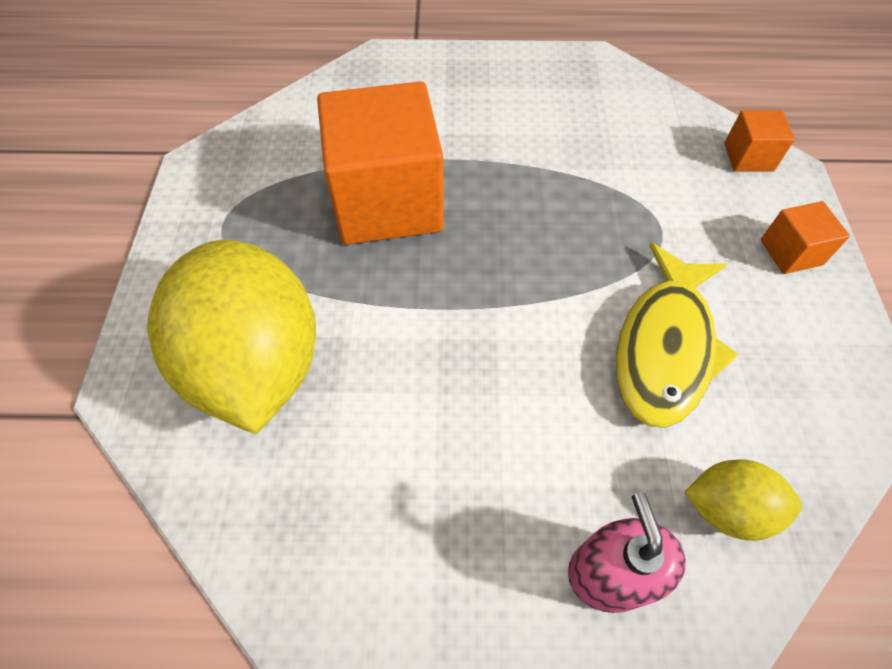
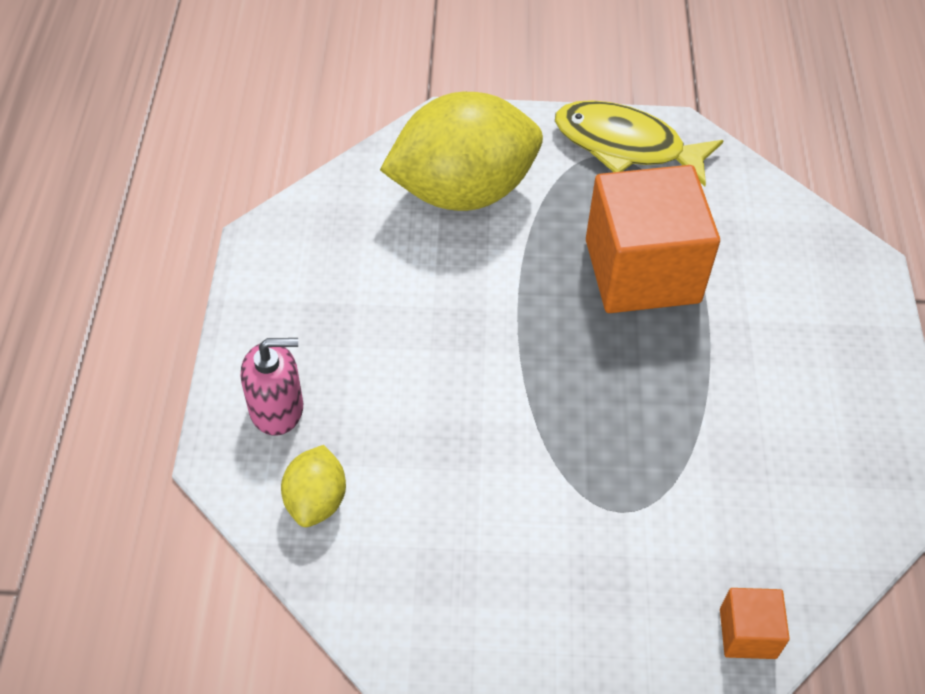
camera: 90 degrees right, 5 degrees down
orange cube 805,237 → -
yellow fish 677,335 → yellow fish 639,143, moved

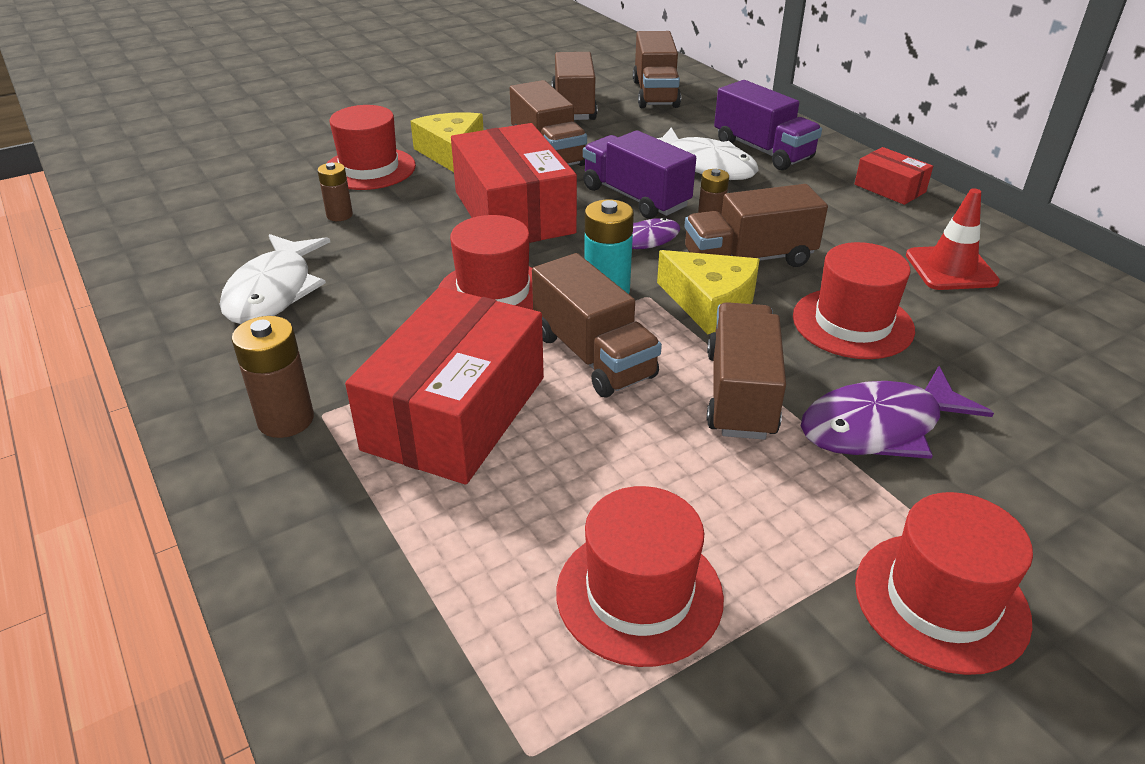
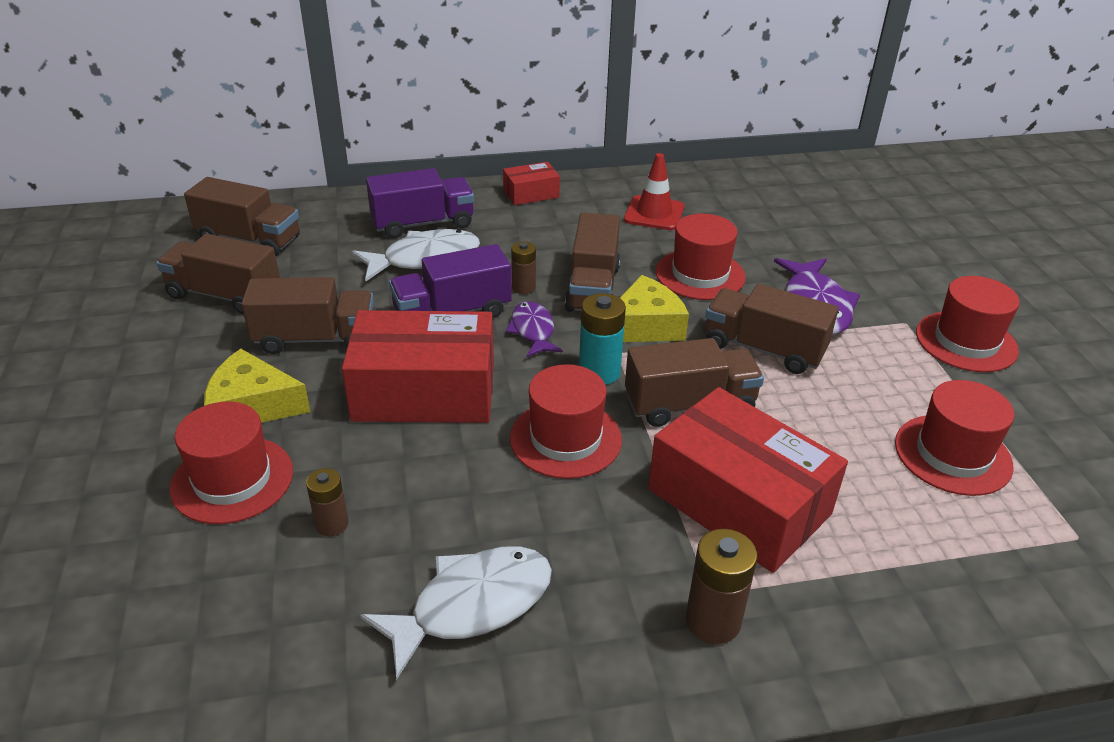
camera: 70 degrees left, 0 degrees up
white fish 274,279 → white fish 456,613, 60 degrees counterclockwise

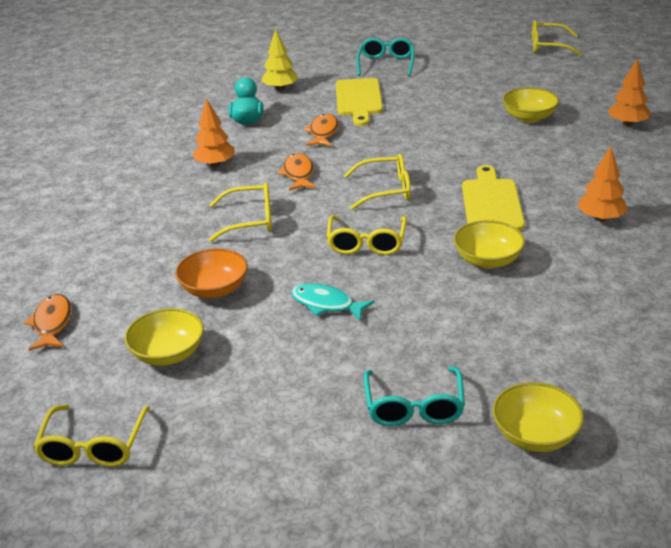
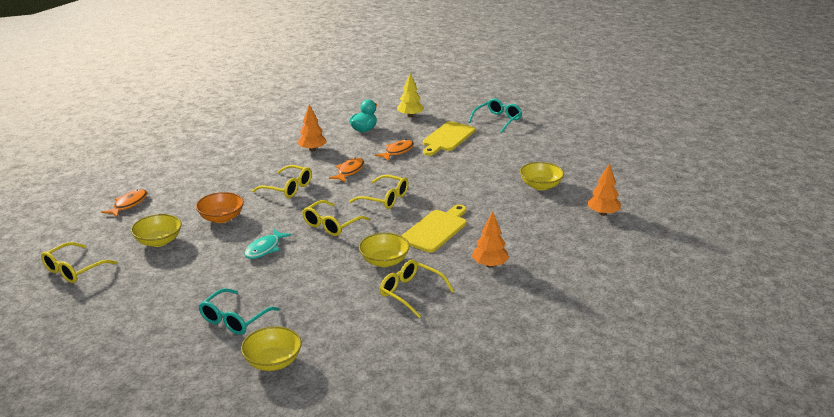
camera: 30 degrees right, 5 degrees down
yellow glasses 557,38 → yellow glasses 417,289, moved
turquoise fish 333,302 → turquoise fish 267,244, 120 degrees counterclockwise

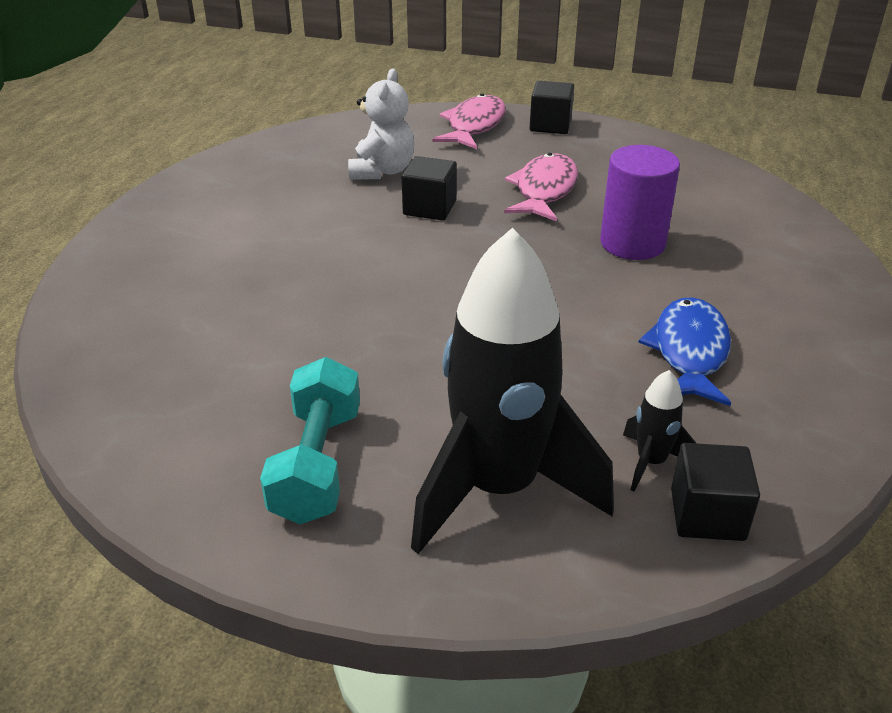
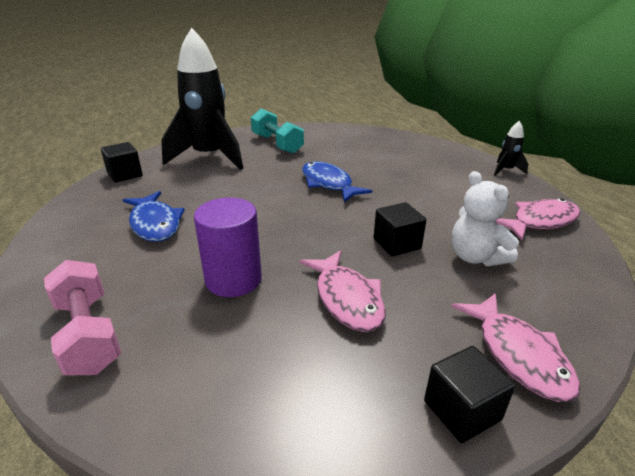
camera: 140 degrees right, 5 degrees down
black rocket 659,431 → black rocket 511,148, moved
- → blue fish 337,181
- → pink fish 537,219
- → pink dumbbell 82,318

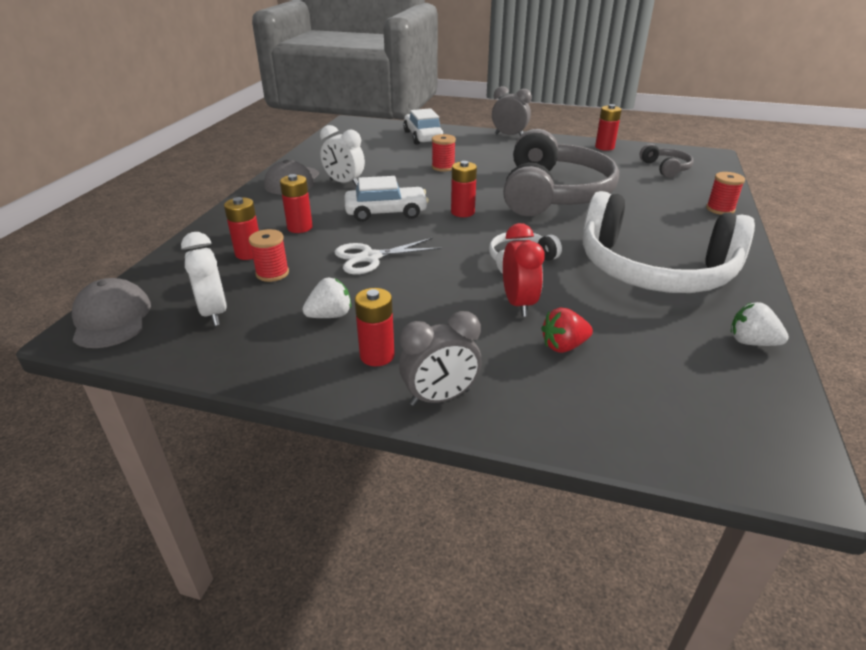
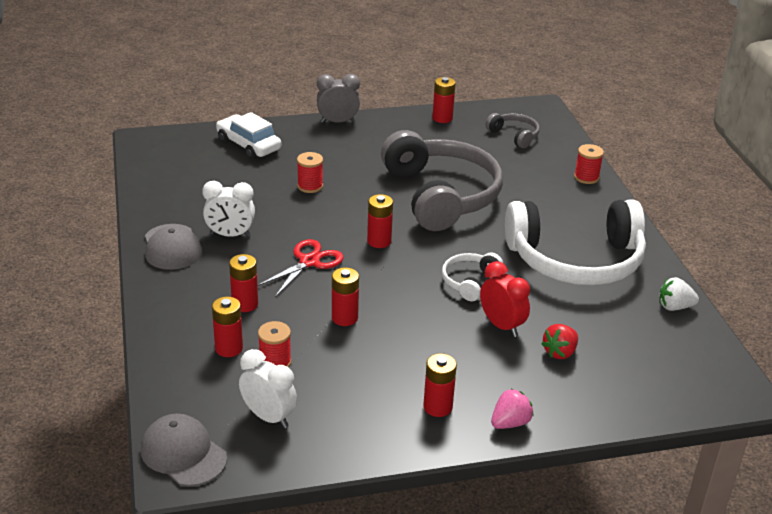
camera: 30 degrees left, 0 degrees up
white car 386,199 → red scissors 301,268
white scissors 388,256 → red battery 345,297
white strawberry 326,298 → -
grey clock 440,358 → pink strawberry 512,408

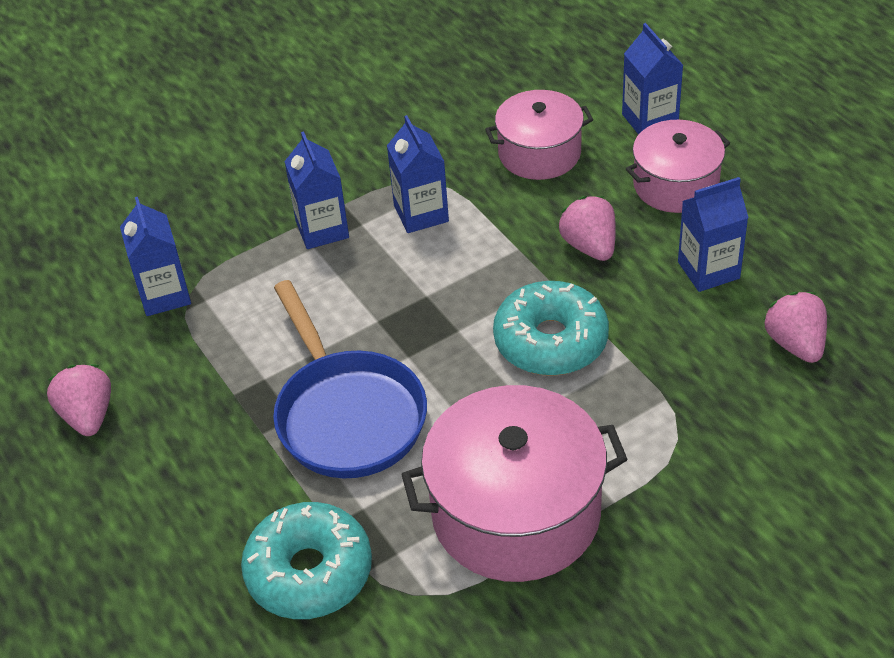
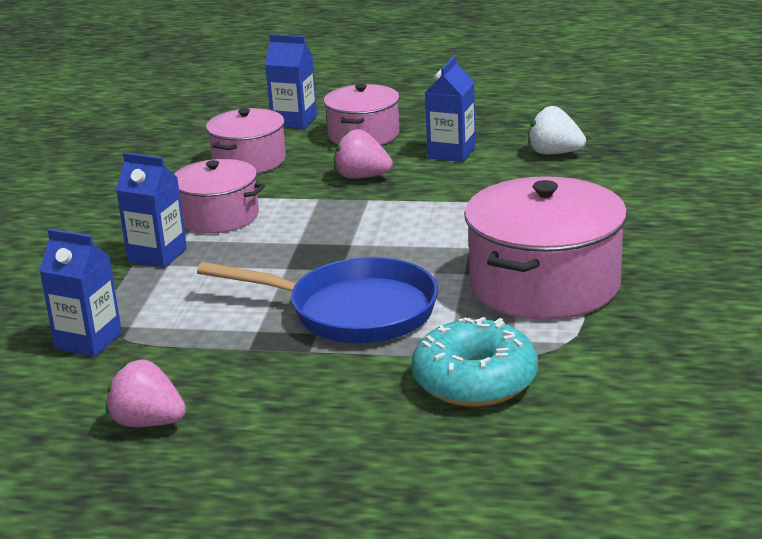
camera: 50 degrees left, 20 degrees down
blue carton 418,174 → pink pot 219,196
turquoise donut 551,328 → -
pink strawberry 795,327 → white strawberry 557,130

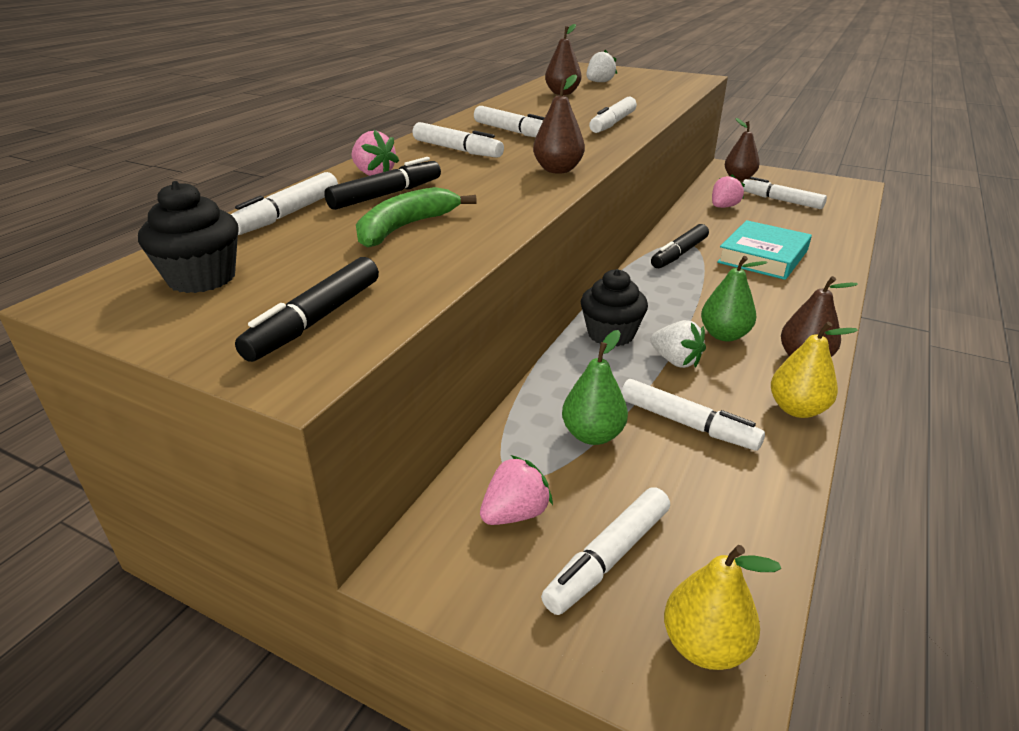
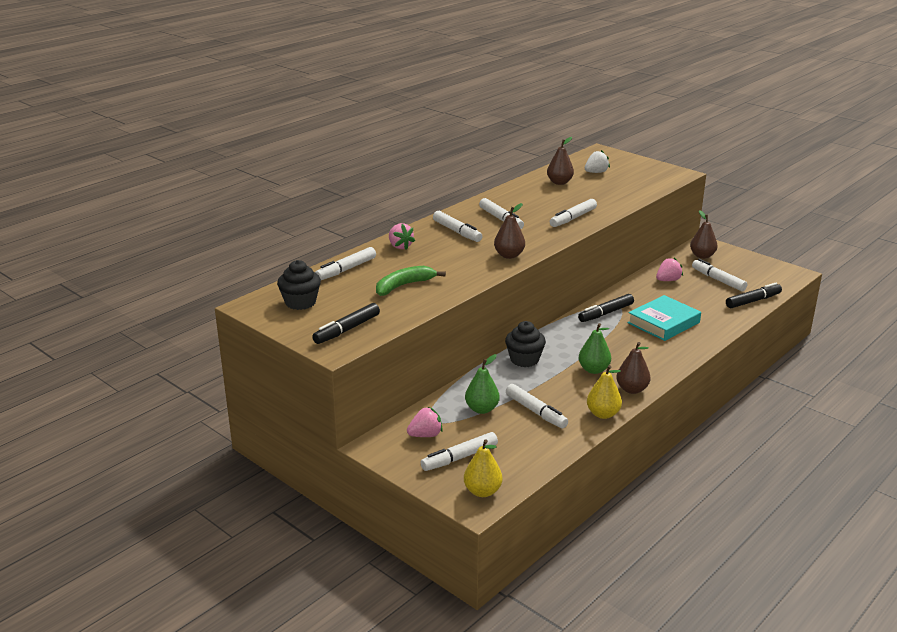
camera: 15 degrees right, 5 degrees down
black marker 382,183 → black marker 754,295, moved
white strawberry 678,344 → -

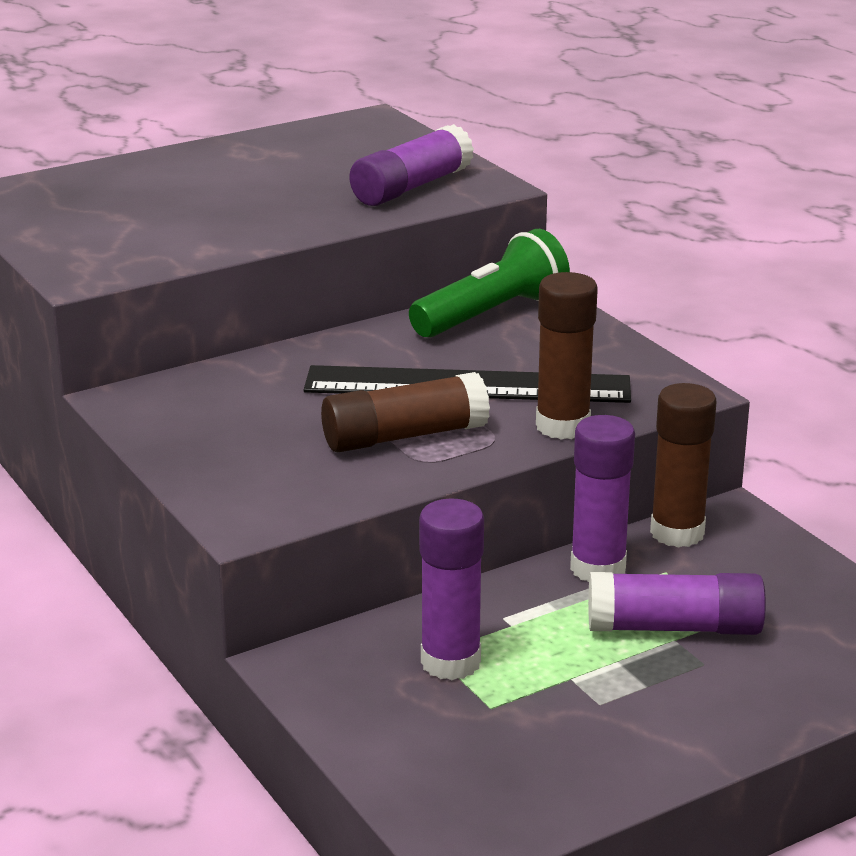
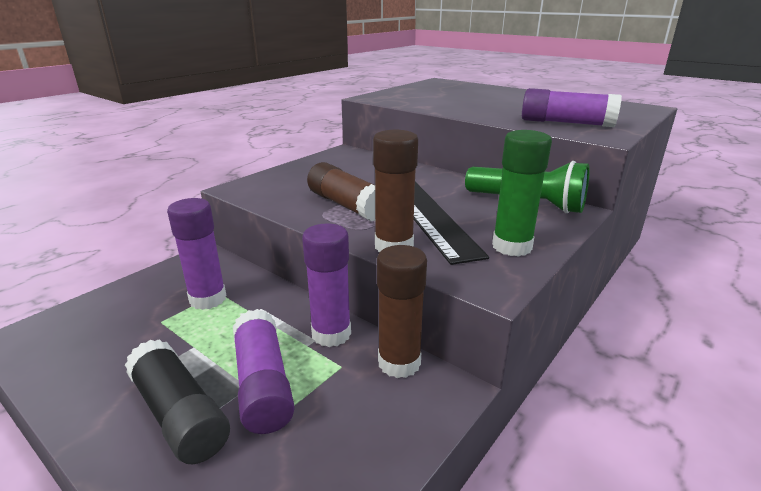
camera: 70 degrees right, 0 degrees up
- → green glue stick 522,193
- → black glue stick 177,401

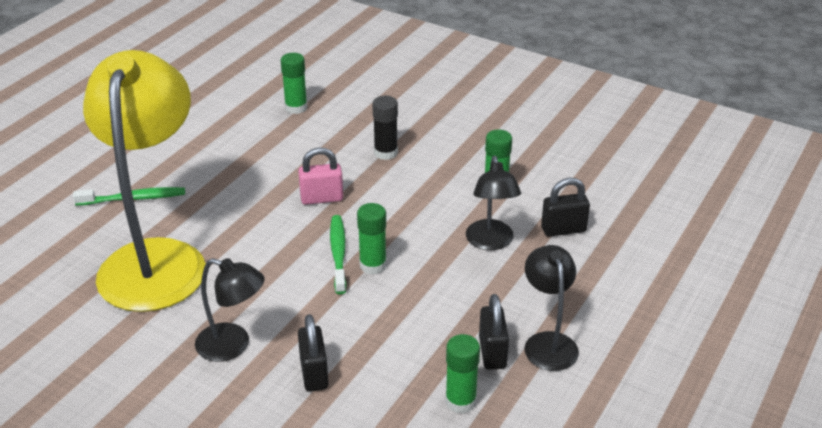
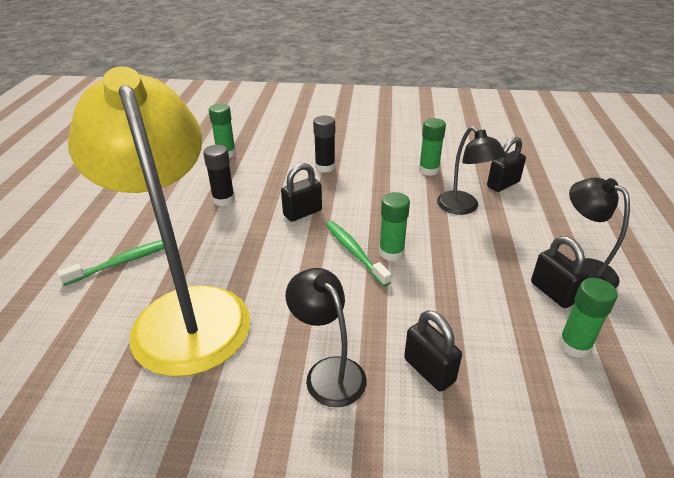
camera: 25 degrees left, 0 degrees up
pink padlock 320,176 → black padlock 301,192
black lamp 230,310 → black lamp 326,337, 120 degrees counterclockwise
- → black glue stick 219,175

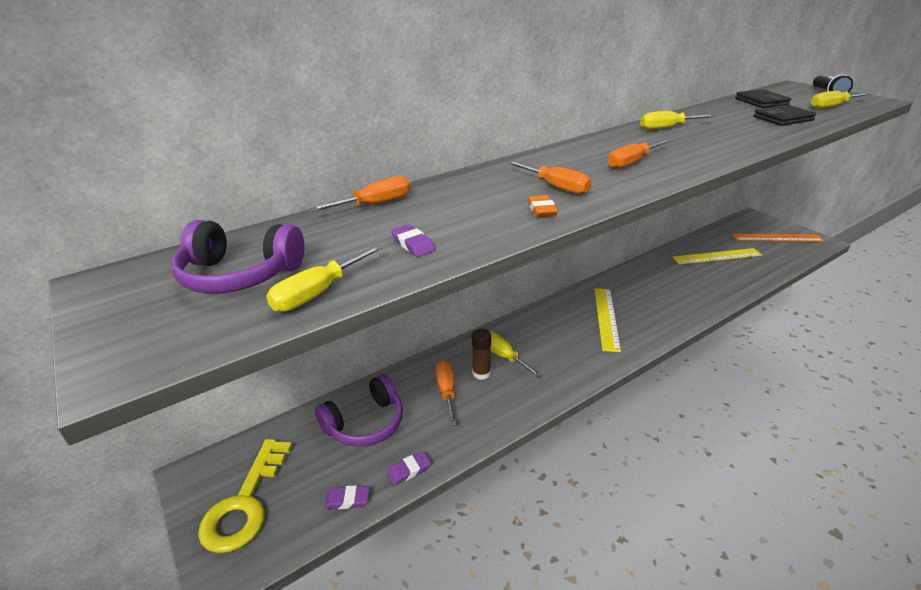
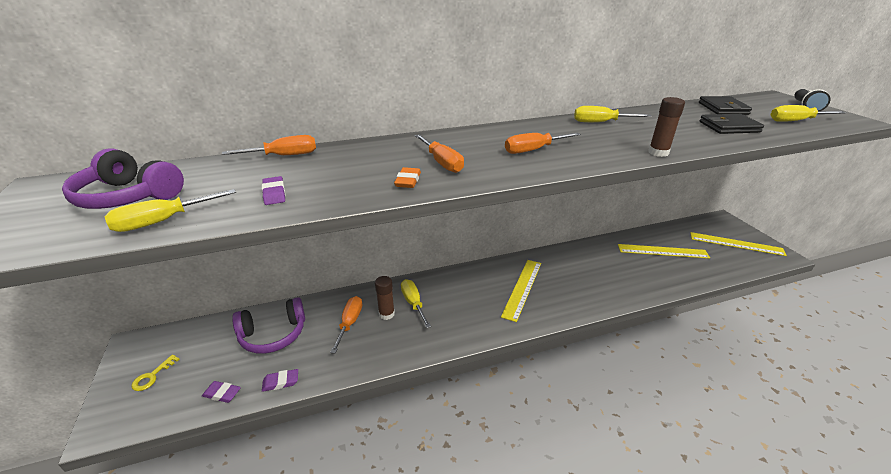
camera: 15 degrees right, 0 degrees up
orange ruler 778,238 → yellow ruler 738,244
yellow key 245,496 → yellow key 155,373, x0.44
- → brown glue stick 666,127

